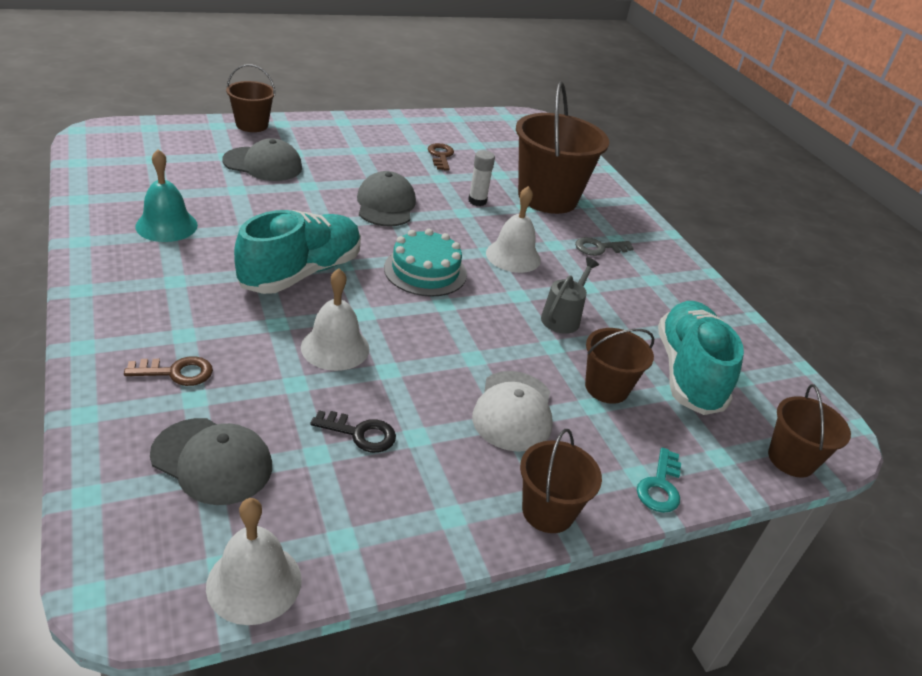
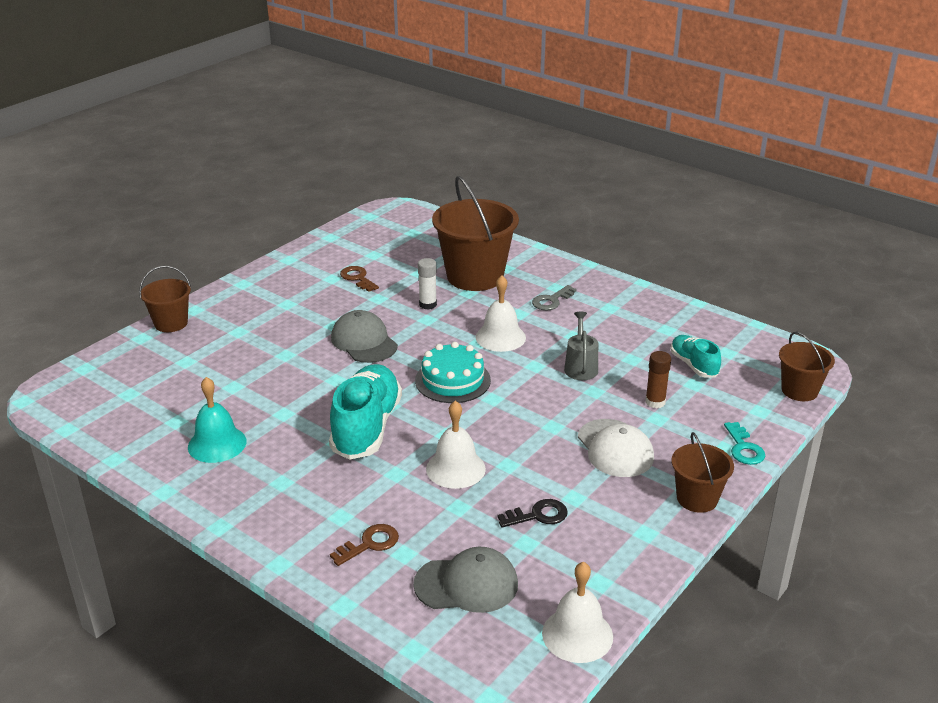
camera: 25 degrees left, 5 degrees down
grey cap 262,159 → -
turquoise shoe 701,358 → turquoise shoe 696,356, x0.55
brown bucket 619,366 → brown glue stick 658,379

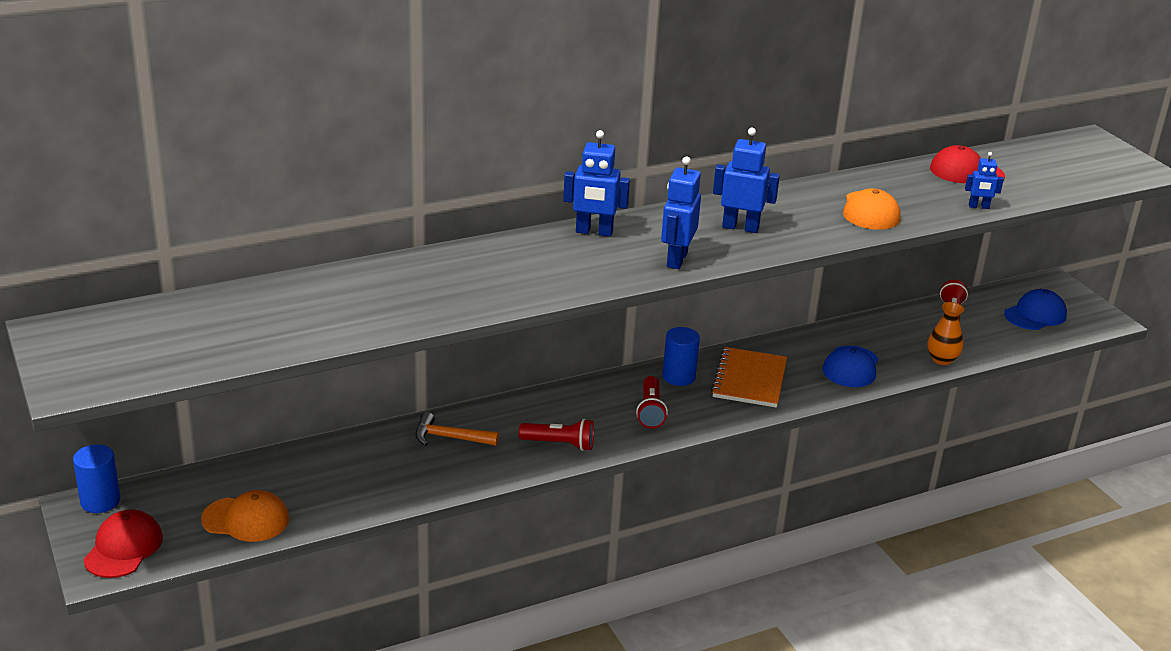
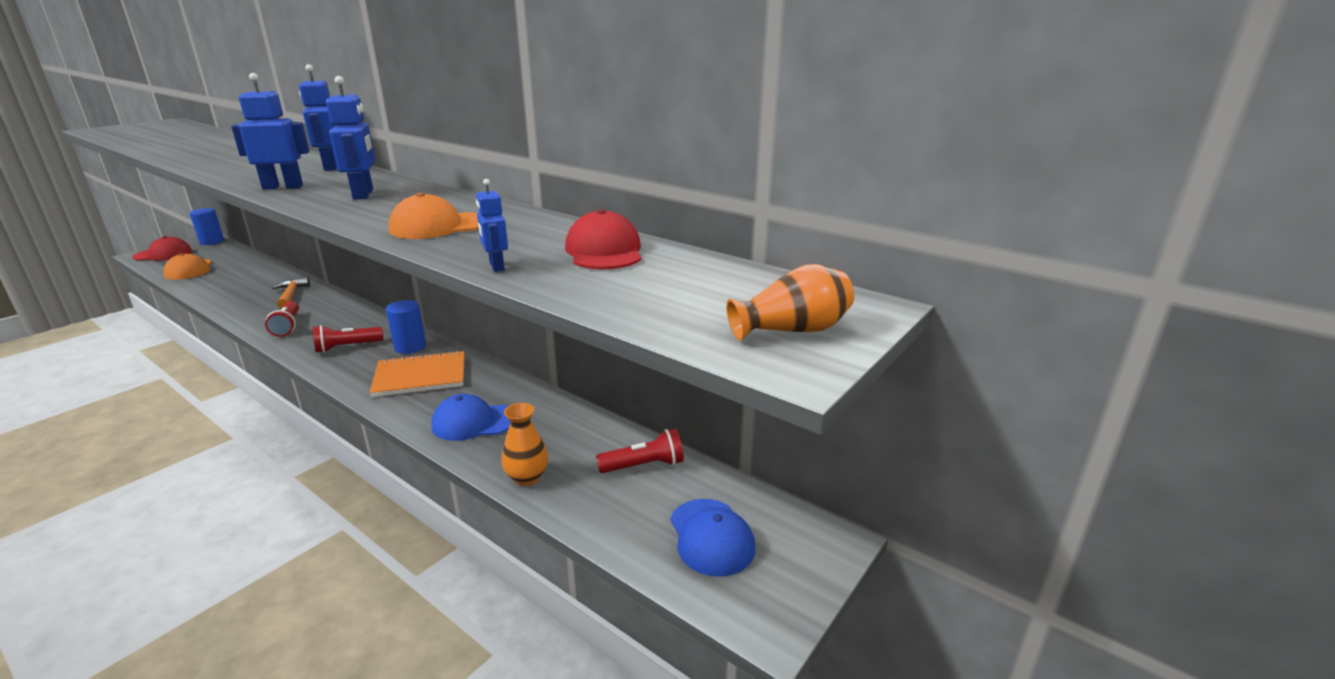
camera: 65 degrees right, 5 degrees down
blue cap 1035,309 → blue cap 712,538, 45 degrees clockwise
- → orange vase 790,302

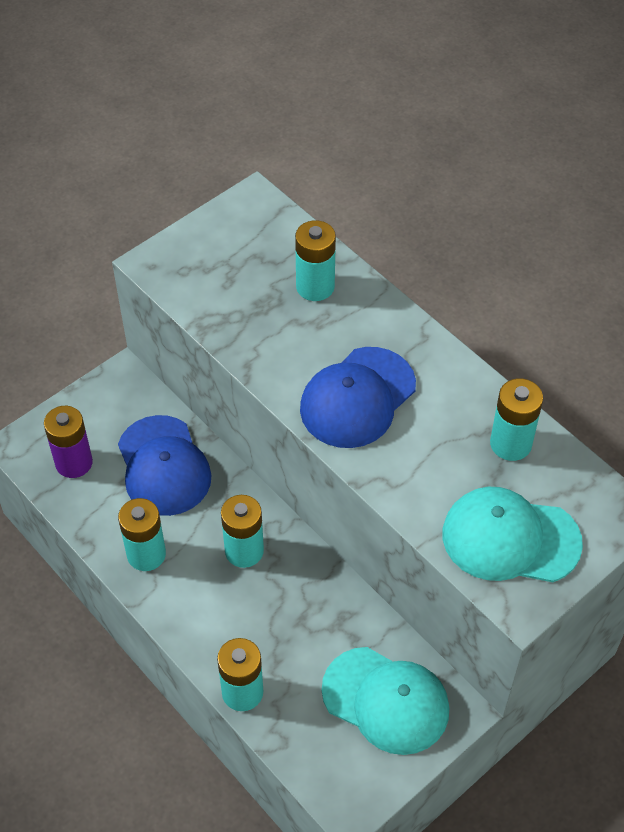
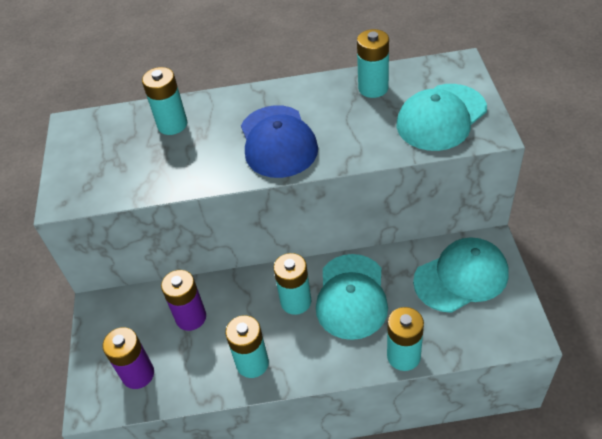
camera: 50 degrees left, 5 degrees down
blue cap 165,465 → purple battery 183,300
- → turquoise cap 352,297

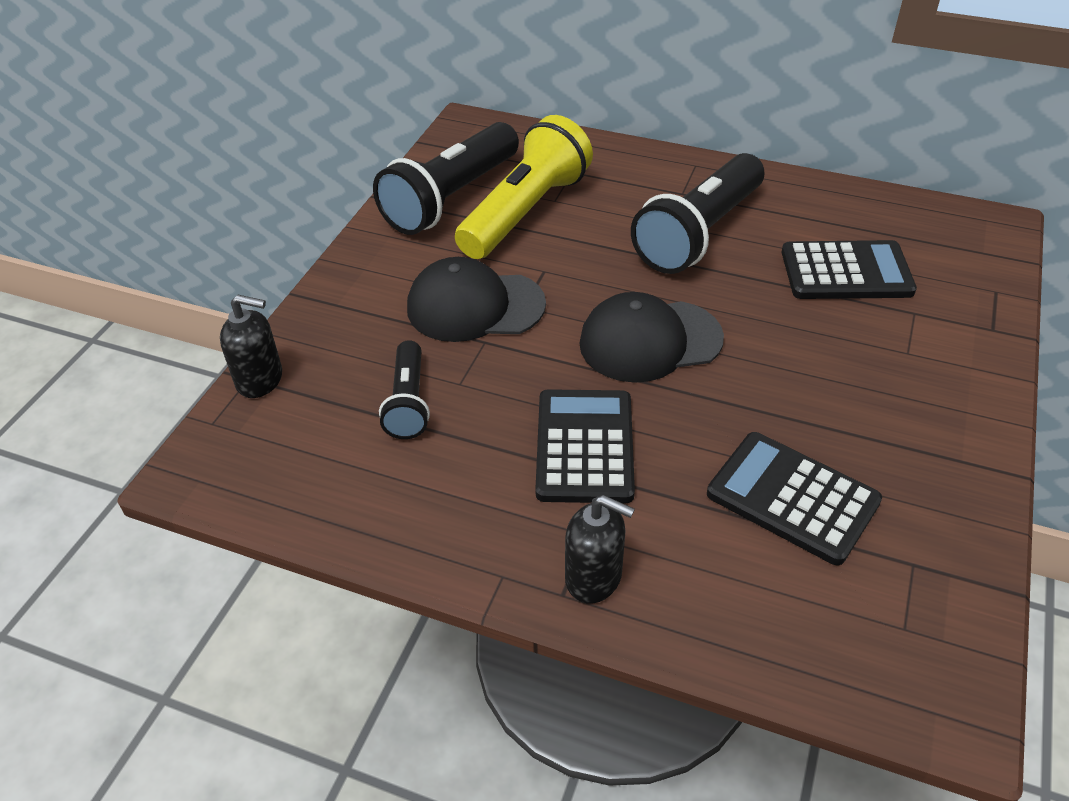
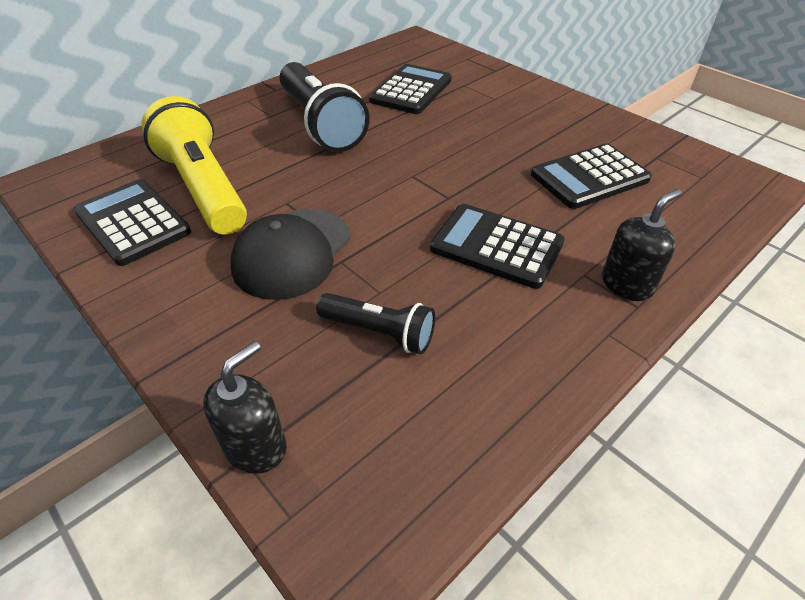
camera: 65 degrees left, 0 degrees up
black flashlight 446,178 → black calculator 132,222
black cap 651,337 → -

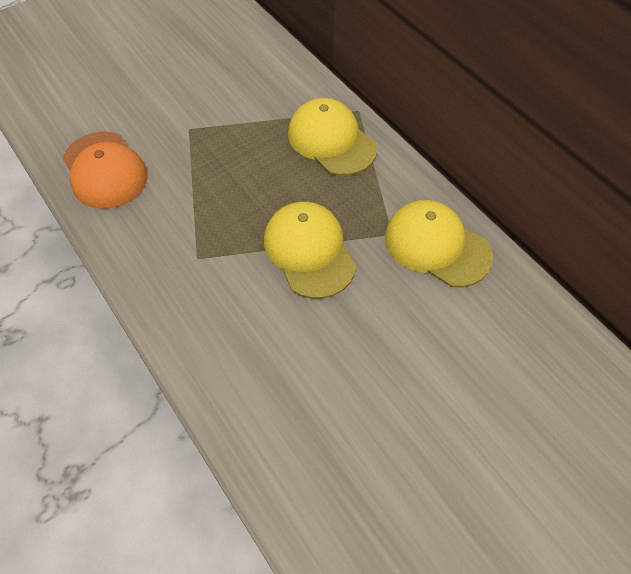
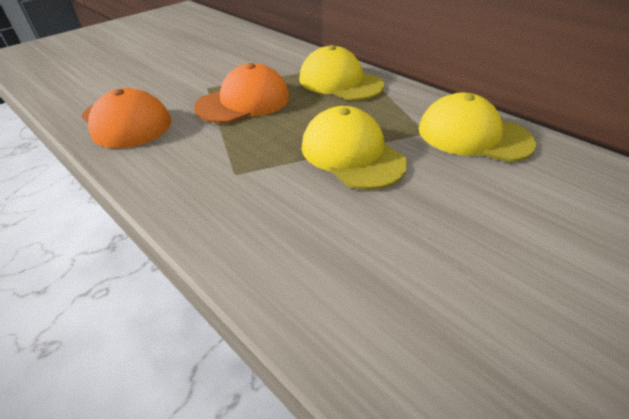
camera: 10 degrees left, 15 degrees down
- → orange cap 242,93

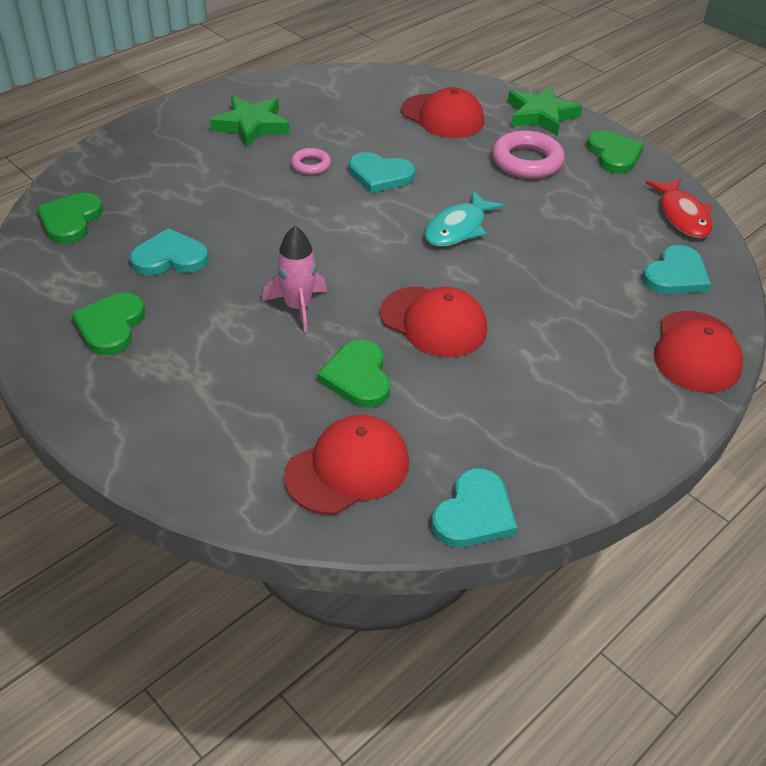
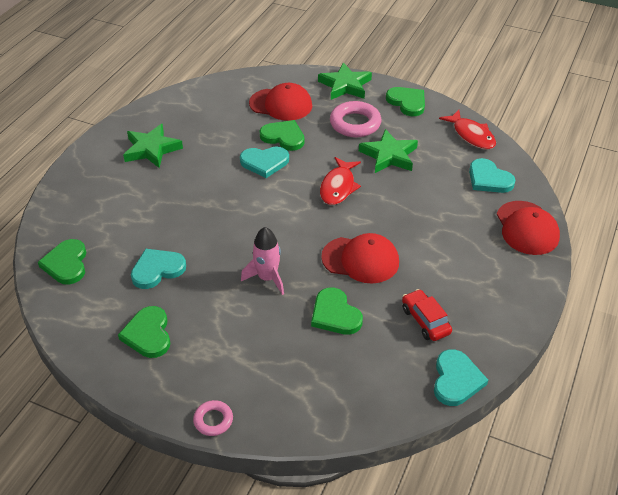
camera: 20 degrees left, 0 degrees up
pink ring 311,161 → pink ring 213,418, moved
turquoise fish 464,218 → red fish 340,181
turquoise heart 676,269 → turquoise heart 492,175, 120 degrees clockwise
red cap 346,465 → -
- → green heart 282,135
- → green star 388,151
- → red car 427,315

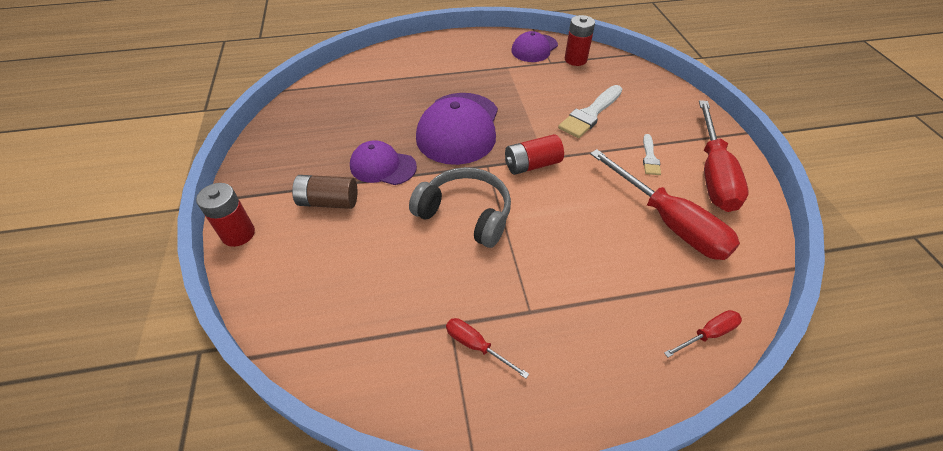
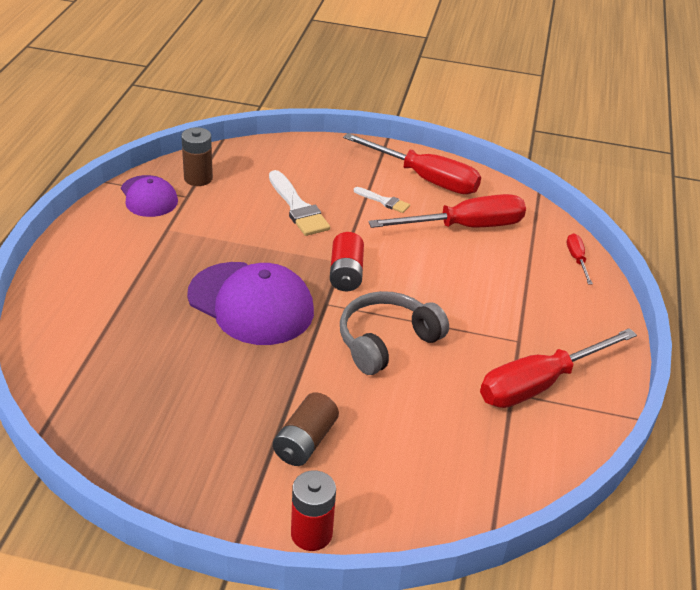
camera: 70 degrees left, 10 degrees down
red battery 580,40 → brown battery 197,156
purple cap 383,162 → -
red screwdriver 487,348 → red screwdriver 558,368, x2.21

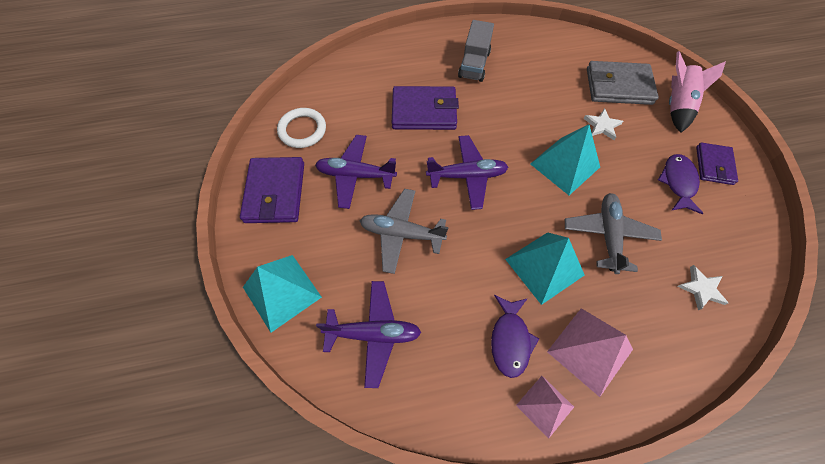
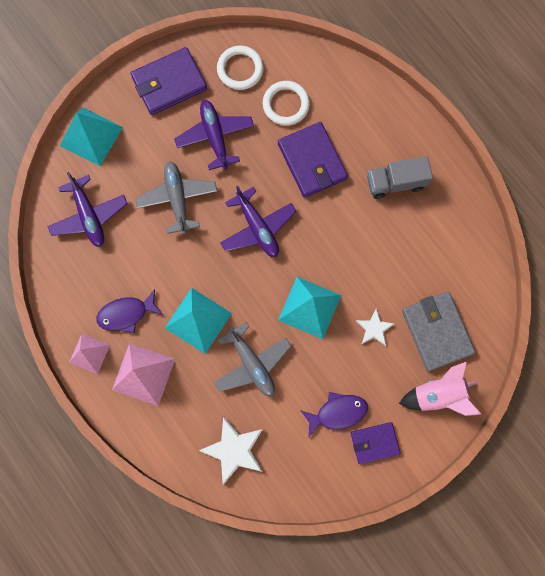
camera: 65 degrees right, 15 degrees up
grey plane 613,233 → grey plane 252,359, 75 degrees clockwise
white star 702,287 → white star 231,450, x1.68
- → white ring 286,103

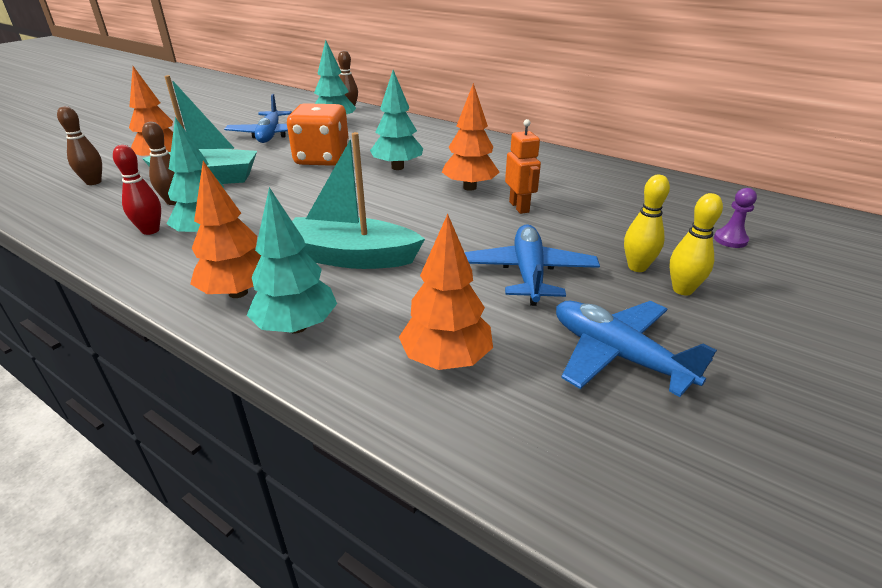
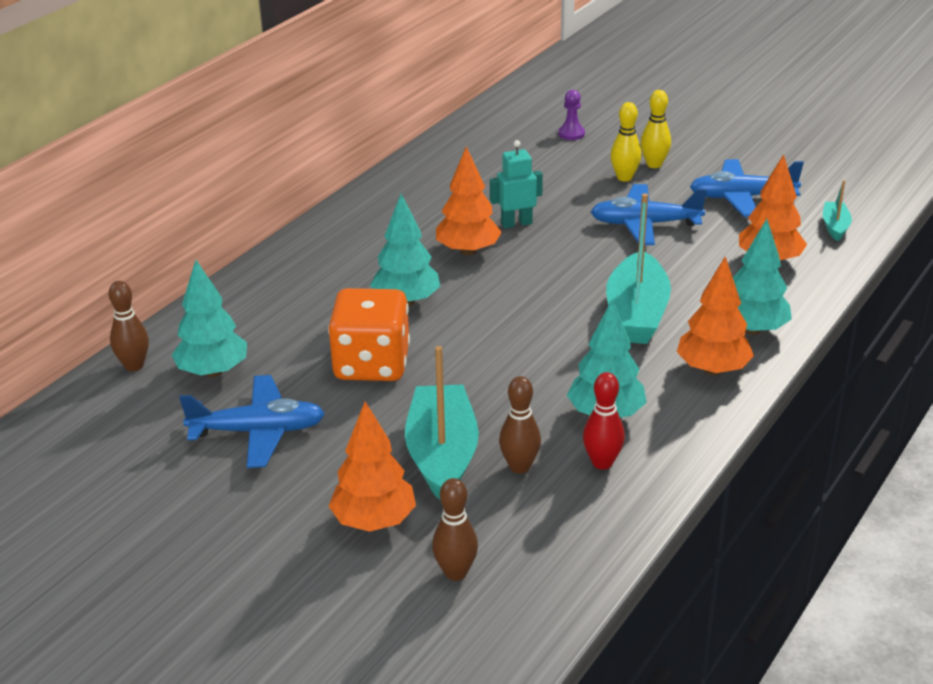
camera: 90 degrees left, 0 degrees up
orange robot 523,166 → turquoise robot 516,184
blue plane 636,349 → blue plane 747,188, 45 degrees clockwise
- → turquoise boat 837,210

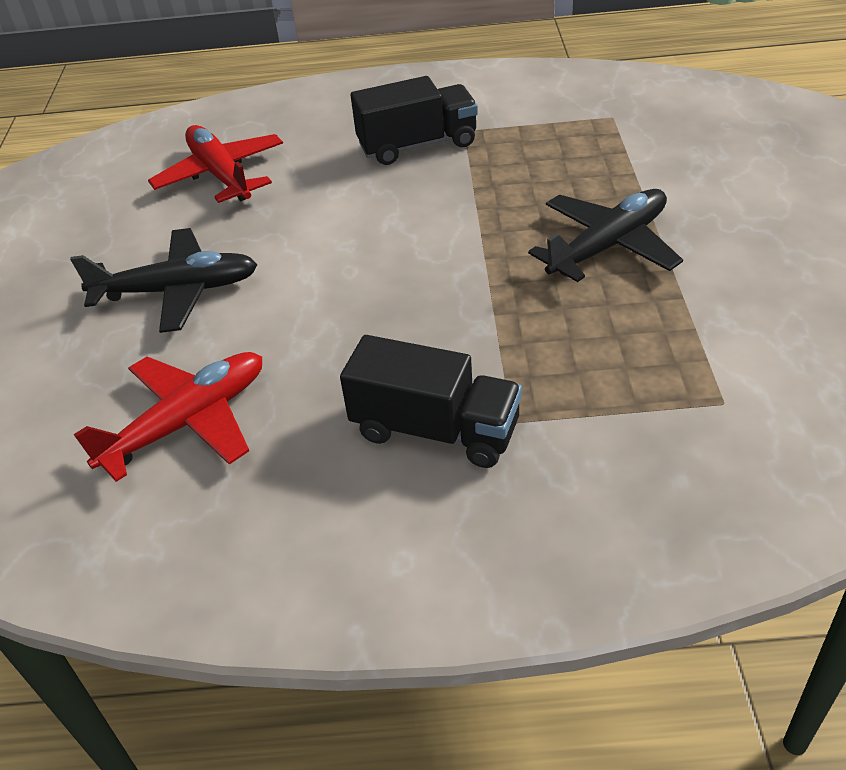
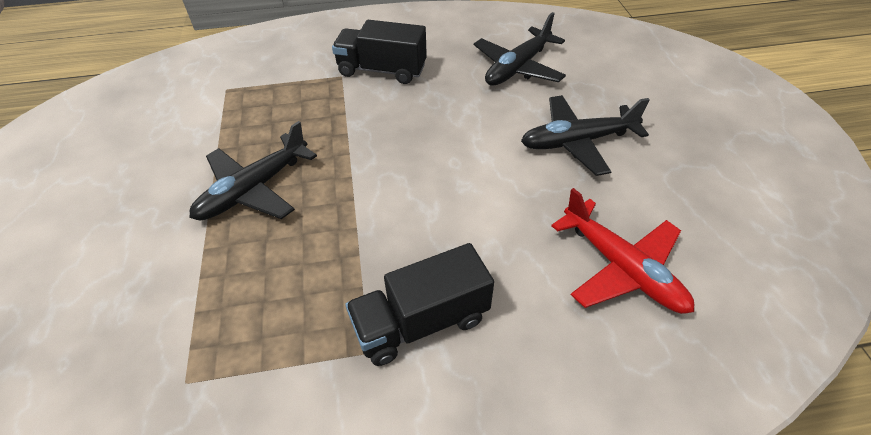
camera: 170 degrees right, 5 degrees up
red plane 167,417 → black plane 520,49

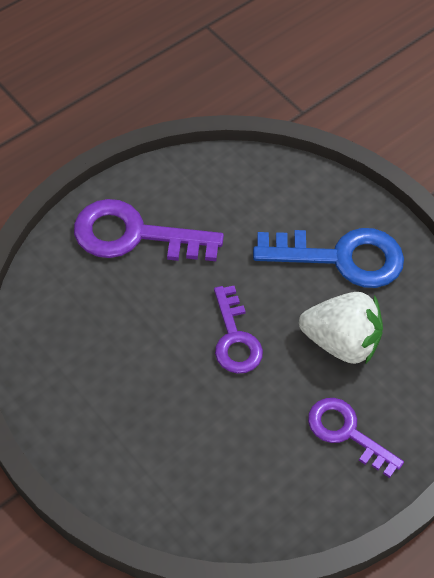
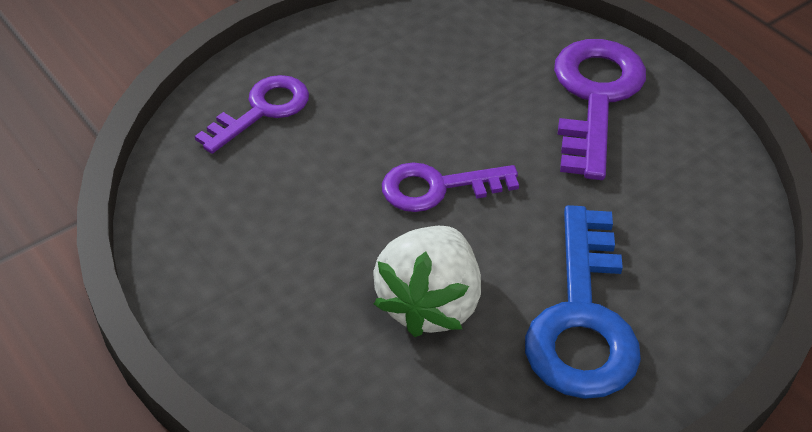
camera: 95 degrees right, 10 degrees down
purple key 356,438 → purple key 252,114, moved

